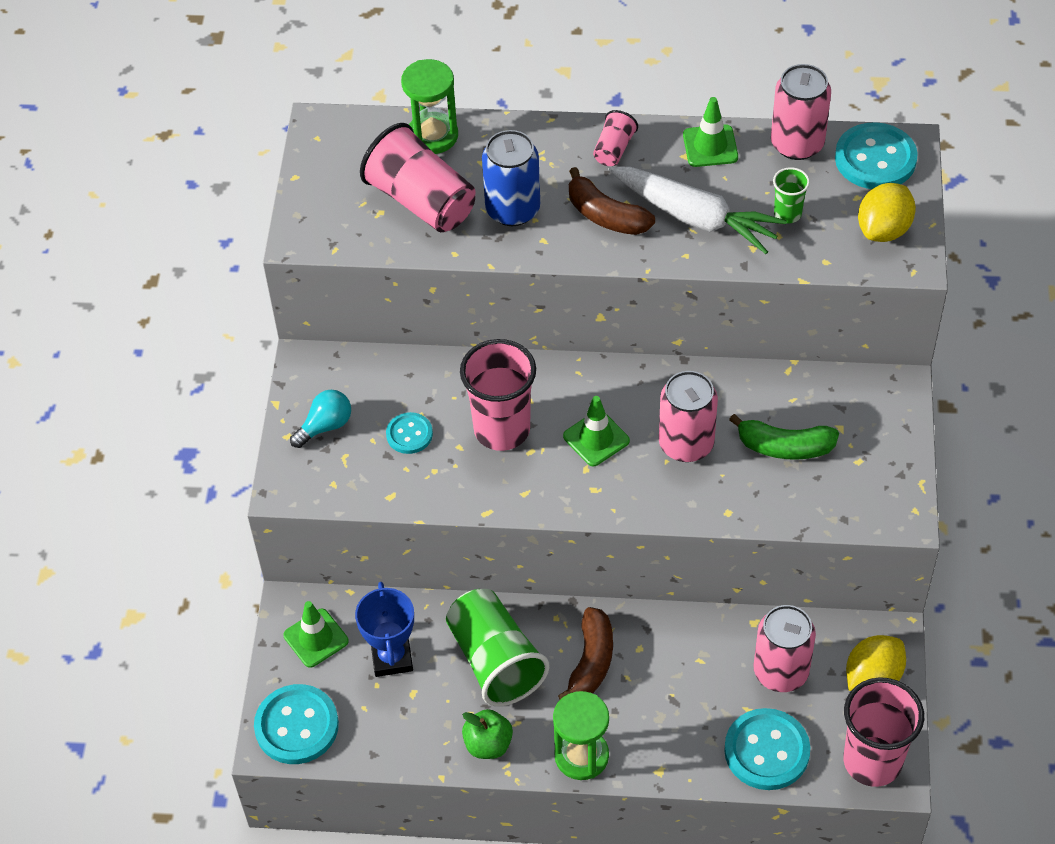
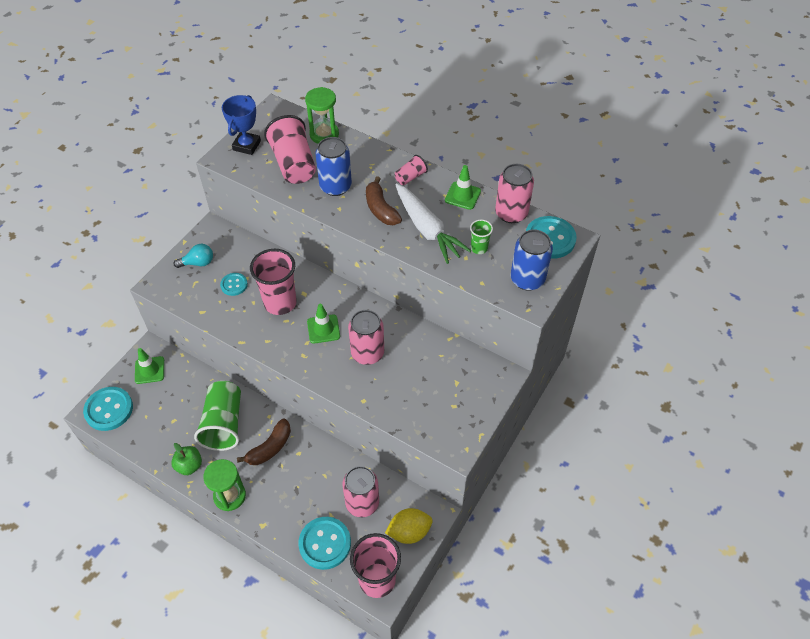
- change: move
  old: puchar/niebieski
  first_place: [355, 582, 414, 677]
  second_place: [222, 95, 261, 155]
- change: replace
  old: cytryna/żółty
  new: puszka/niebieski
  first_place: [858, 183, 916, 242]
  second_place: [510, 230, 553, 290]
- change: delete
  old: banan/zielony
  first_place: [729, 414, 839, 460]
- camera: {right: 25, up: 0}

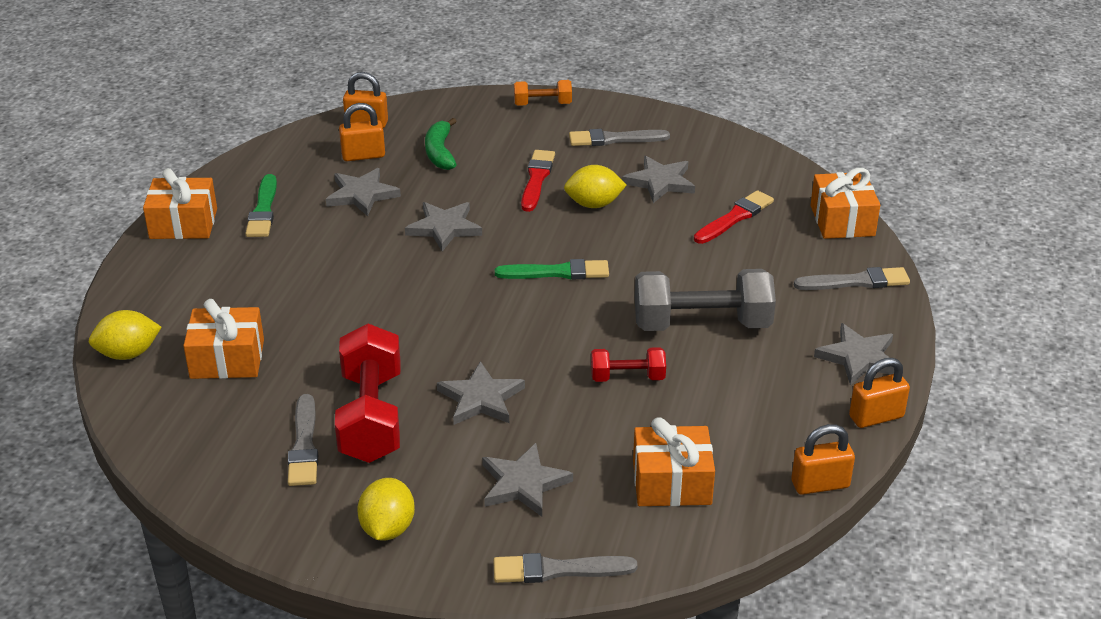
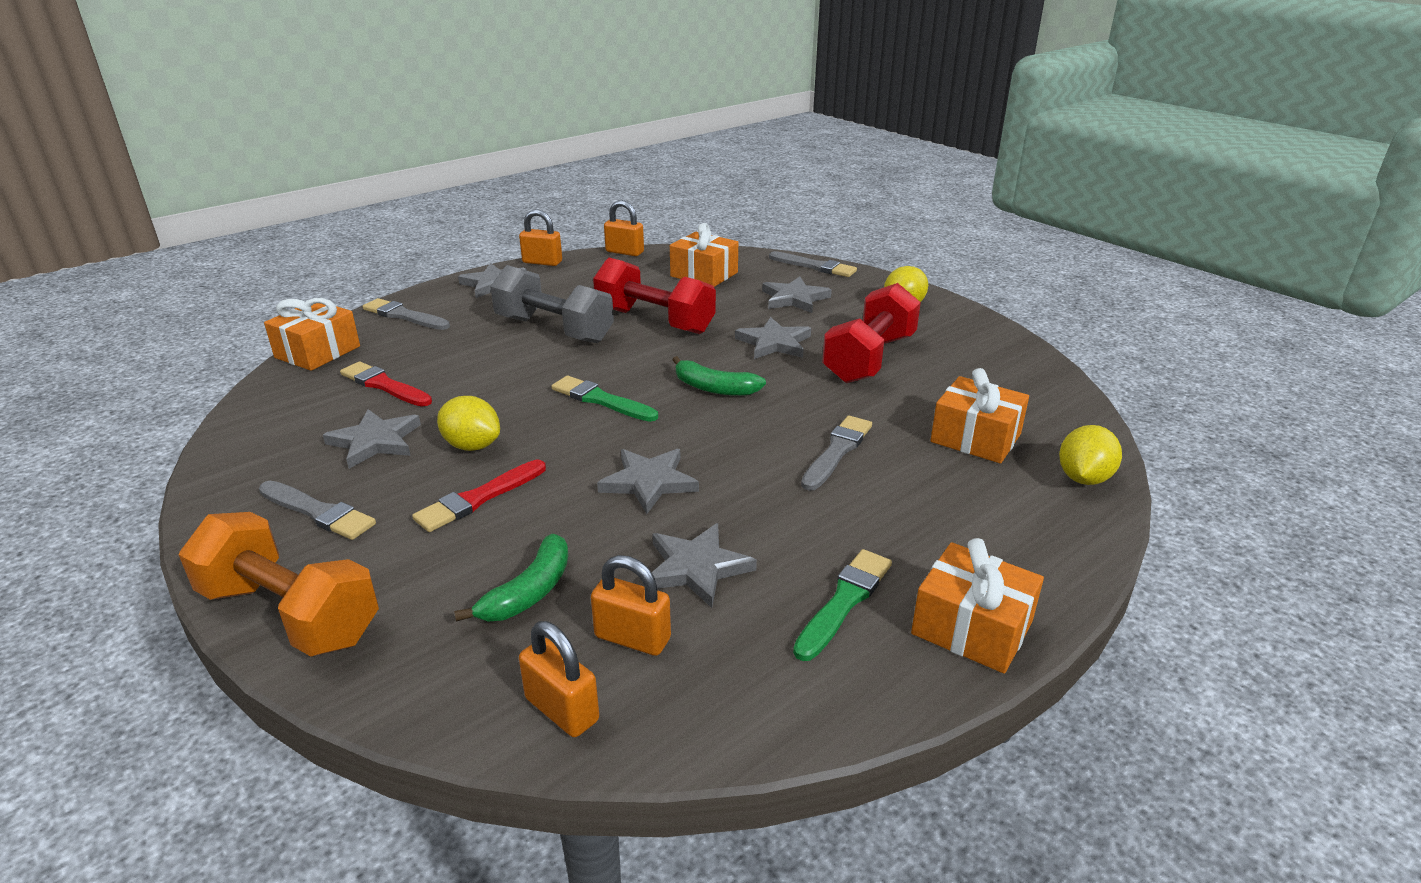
- change: resize
  old: hantel/pomarańczowy
  first_place: [514, 80, 572, 106]
  second_place: [178, 512, 379, 656]
  factor: 1.91
- change: rotate
  old: pędzel/czerwony
  first_place: [694, 190, 774, 244]
  second_place: [340, 361, 432, 407]
  degrees: 45
- change: resize
  old: hantel/czerwony
  first_place: [591, 347, 666, 382]
  second_place: [593, 258, 716, 334]
  factor: 1.91
- change: insert
  new: banan/zielony
  second_place: [673, 356, 766, 396]
- change: move
  old: pędzel/szary
  first_place: [288, 394, 318, 486]
  second_place: [801, 415, 872, 491]
- change: rotate
  old: cytryna/żółty
  first_place: [89, 310, 162, 360]
  second_place: [1059, 425, 1122, 485]
  degrees: -75
- camera: {right: -145, up: -5}

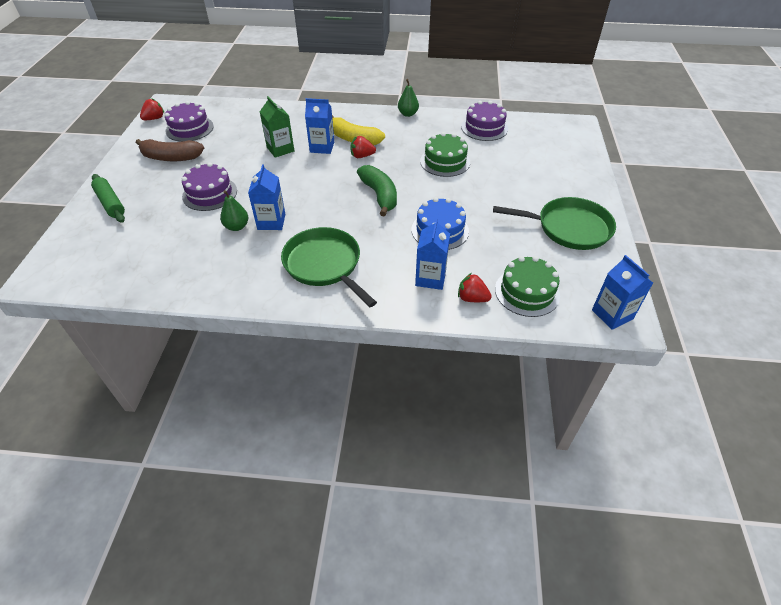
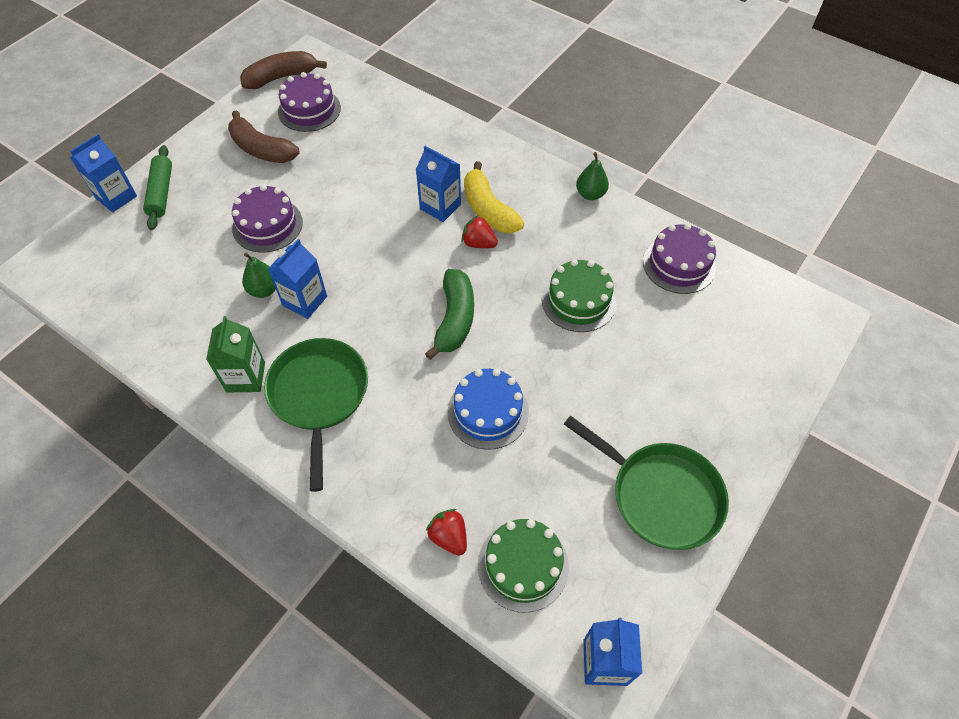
- change: move
  old: karton mleka/niebieski
  first_place: [415, 219, 450, 290]
  second_place: [70, 134, 137, 213]
- change: move
  old: karton mleka/zielony
  first_place: [260, 96, 294, 158]
  second_place: [206, 316, 265, 392]
- change: replace
  old: truskawka/czerwony
  new: banan/brązowy
  first_place: [140, 98, 165, 120]
  second_place: [240, 51, 327, 89]
- camera: {right: 30, up: 10}

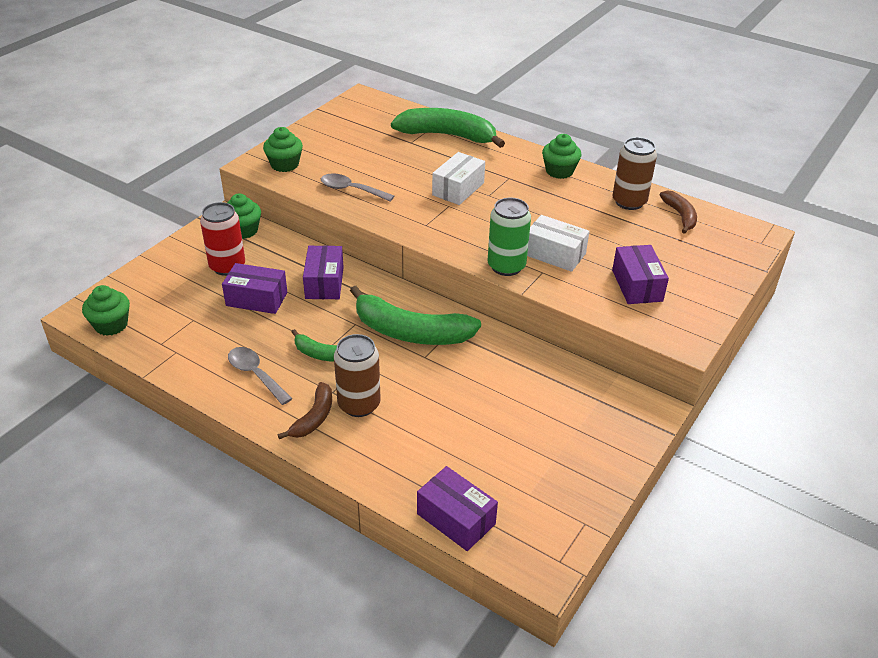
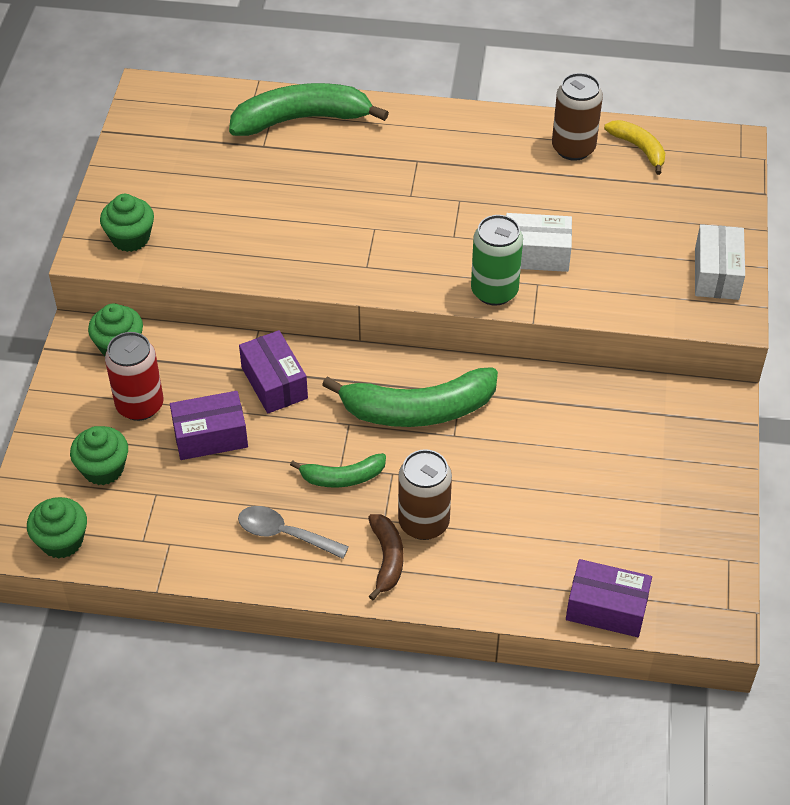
- change: move
  old: muffinka/zielony
  first_place: [542, 134, 581, 179]
  second_place: [70, 426, 128, 485]
- change: recolor
  old: banan/brązowy
  new: banan/żółty
  first_place: [660, 191, 697, 234]
  second_place: [604, 120, 665, 175]
- change: move
  old: pudełko/biały
  first_place: [432, 152, 485, 205]
  second_place: [695, 224, 745, 300]
- change: delete
  old: łyżka/szary
  first_place: [321, 174, 394, 201]
- change: delete
  old: pudełko/fioletowy
  first_place: [612, 245, 669, 304]
- camera: {right: -25, up: 10}

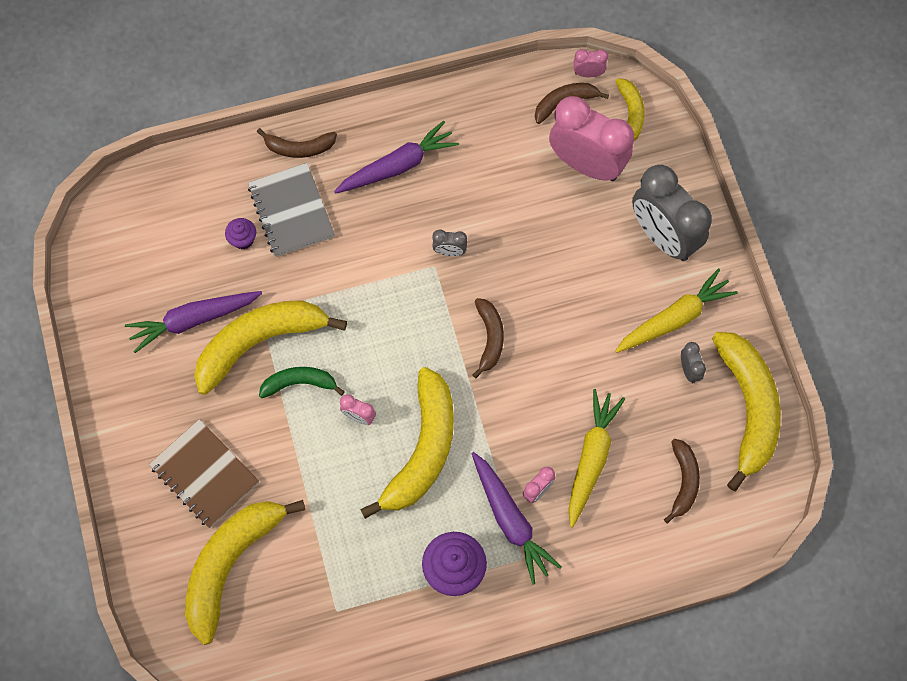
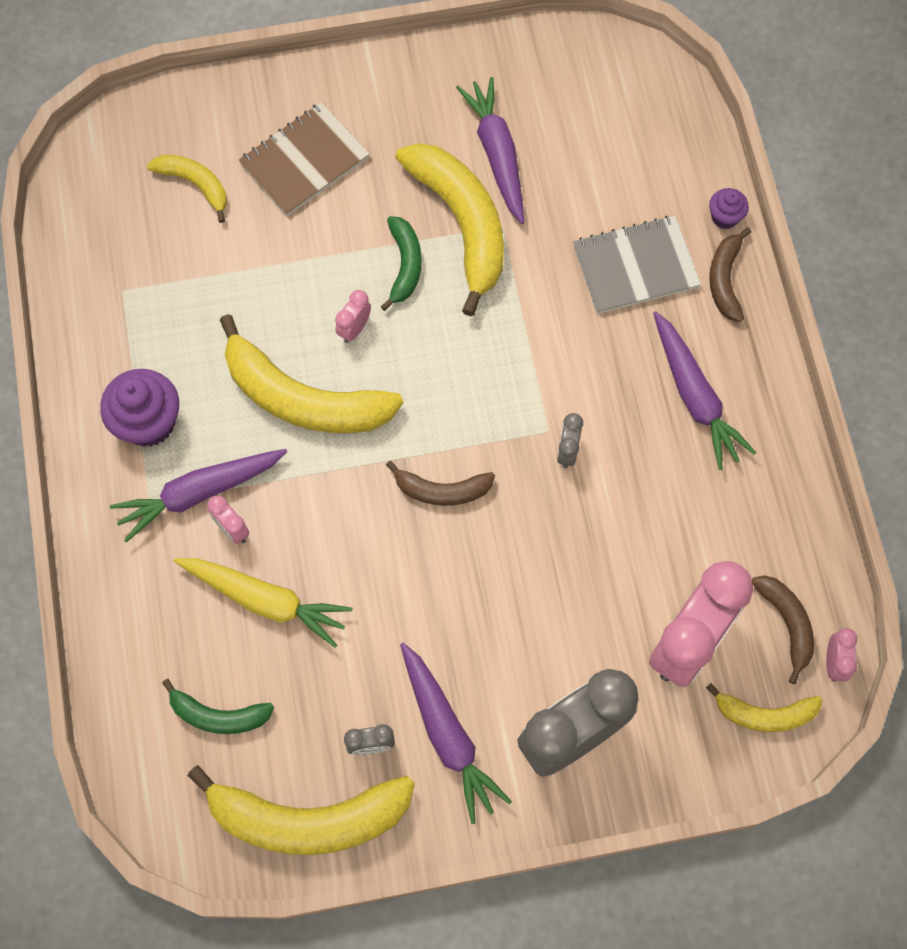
- change: resize
  old: banan/żółty
  first_place: [185, 500, 305, 645]
  second_place: [147, 154, 227, 223]
  factor: 0.52
- change: recolor
  old: banan/brązowy
  new: banan/zielony
  first_place: [664, 439, 700, 524]
  second_place: [162, 679, 274, 734]
- change: recolor
  old: marchewka/żółty
  new: marchewka/fioletowy
  first_place: [615, 268, 738, 353]
  second_place: [400, 643, 512, 824]
- change: move
  old: muffinka/fioletowy
  first_place: [225, 218, 256, 250]
  second_place: [709, 188, 749, 229]
- camera: {right: 95, up: 0}

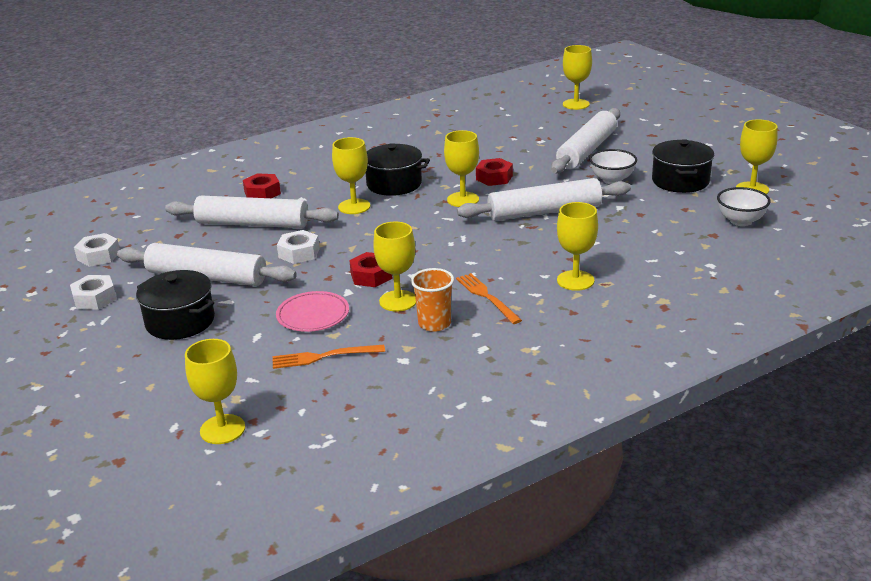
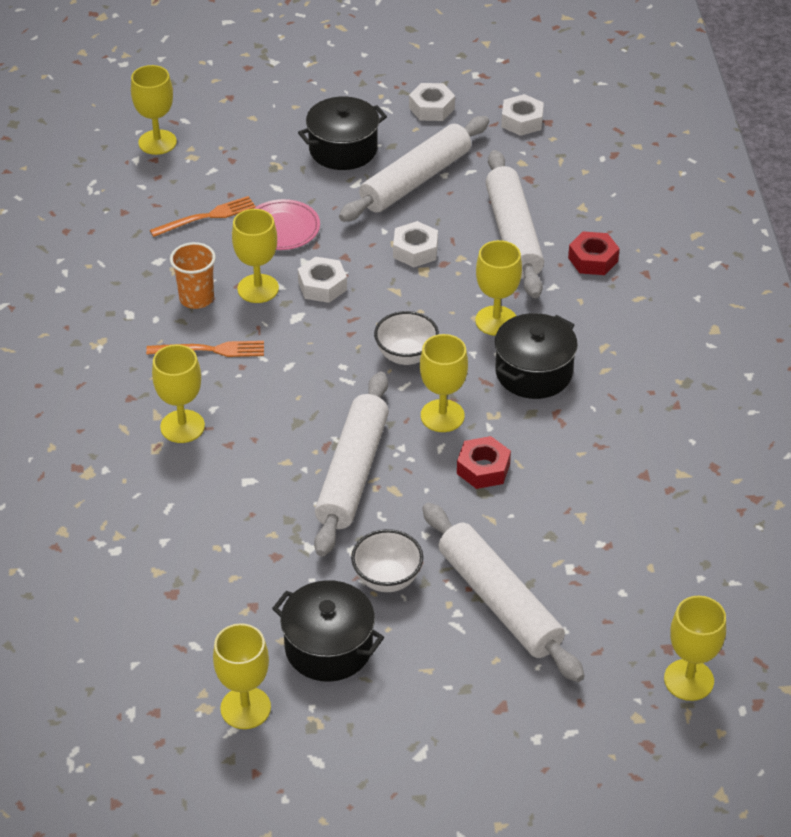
- change: rotate
  old: widelec/pomarańczowy
  first_place: [272, 345, 385, 369]
  second_place: [150, 196, 256, 237]
  degrees: 45
- change: recolor
  old: nakrętka/czerwony
  new: nakrętka/biały
  first_place: [349, 252, 392, 287]
  second_place: [298, 257, 347, 303]
- change: move
  old: miska/biały
  first_place: [717, 187, 771, 226]
  second_place: [374, 311, 439, 365]
- change: rotate
  old: wałek do ciasta/biały
  first_place: [165, 195, 339, 228]
  second_place: [486, 150, 544, 298]
  degrees: -45
- camera: {right: 115, up: 15}

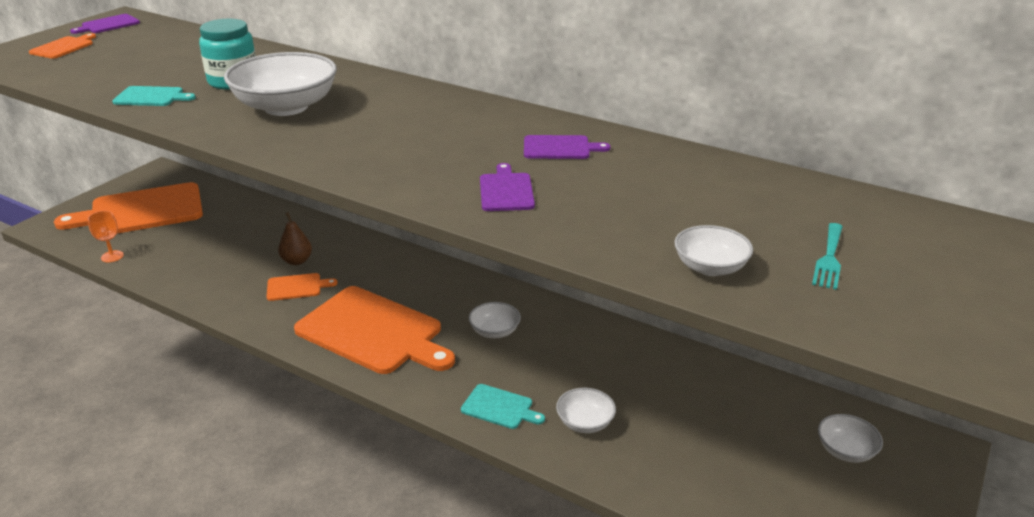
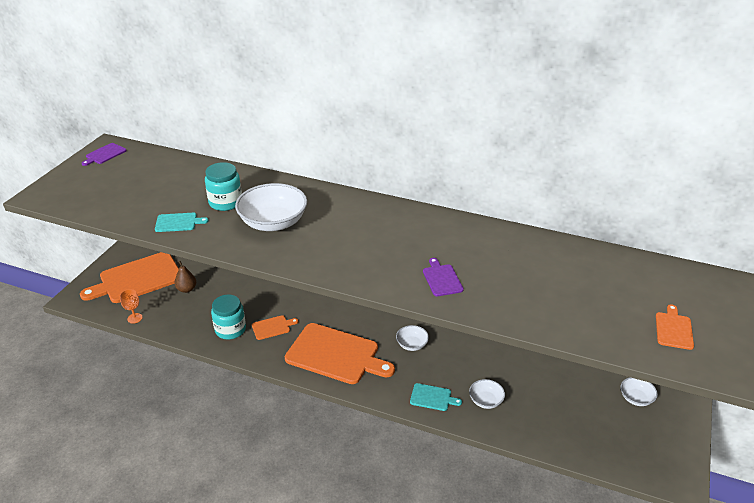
- change: move
  old: gruszka/brązowy
  first_place: [278, 212, 312, 265]
  second_place: [175, 261, 196, 293]
- change: insert
  new: słoik/turkusowy
  second_place: [211, 295, 246, 339]
- change: move
  old: deska do krojenia/pomarańczowy
  first_place: [29, 33, 96, 59]
  second_place: [656, 304, 694, 350]
- change: delete
  old: deska do krojenia/fioletowy
  first_place: [524, 135, 611, 159]
- change: delete
  old: miska/biały
  first_place: [674, 225, 753, 276]
- change: delete
  old: widelec/turkusowy
  first_place: [812, 223, 843, 290]
- camera: {right: -10, up: 5}

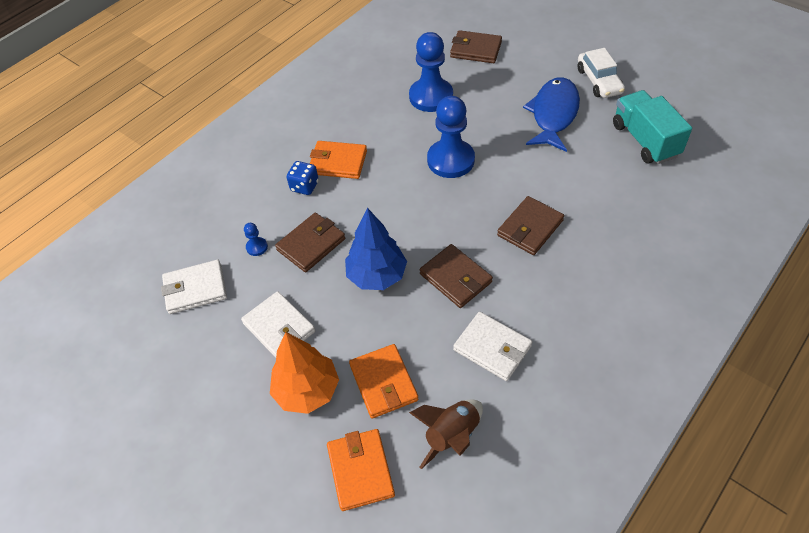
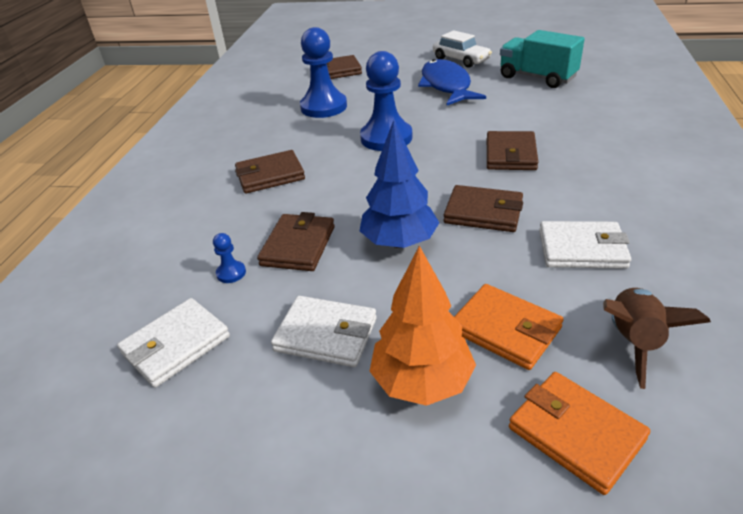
- change: recolor
  old: portfel/pomarańczowy
  new: portfel/brązowy
  first_place: [310, 141, 367, 179]
  second_place: [235, 150, 305, 193]
- change: delete
  old: kostka do gry/niebieski
  first_place: [287, 161, 319, 195]
- camera: {right: -30, up: -15}

